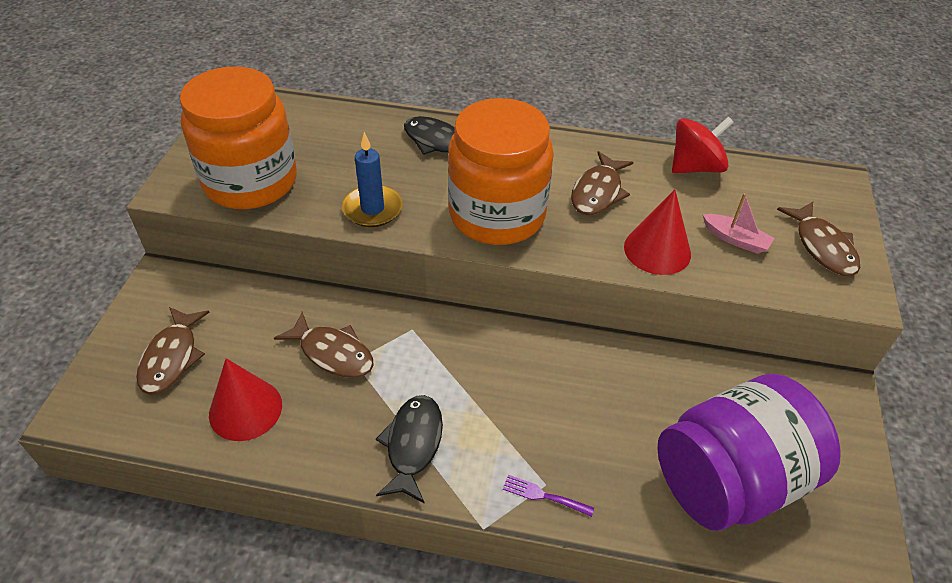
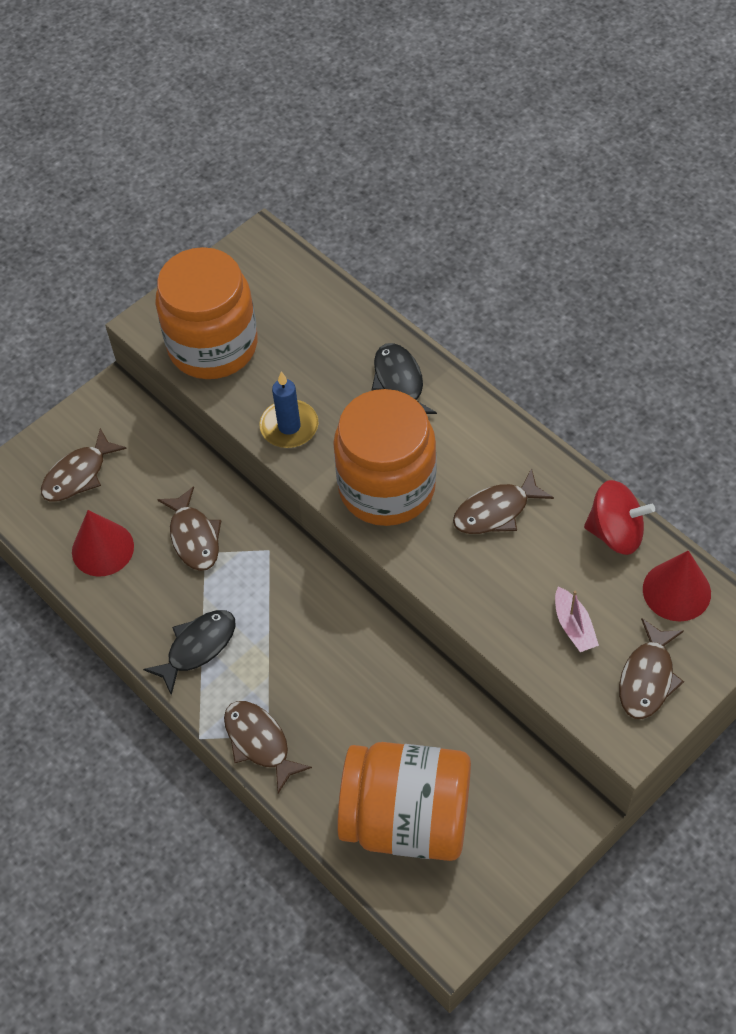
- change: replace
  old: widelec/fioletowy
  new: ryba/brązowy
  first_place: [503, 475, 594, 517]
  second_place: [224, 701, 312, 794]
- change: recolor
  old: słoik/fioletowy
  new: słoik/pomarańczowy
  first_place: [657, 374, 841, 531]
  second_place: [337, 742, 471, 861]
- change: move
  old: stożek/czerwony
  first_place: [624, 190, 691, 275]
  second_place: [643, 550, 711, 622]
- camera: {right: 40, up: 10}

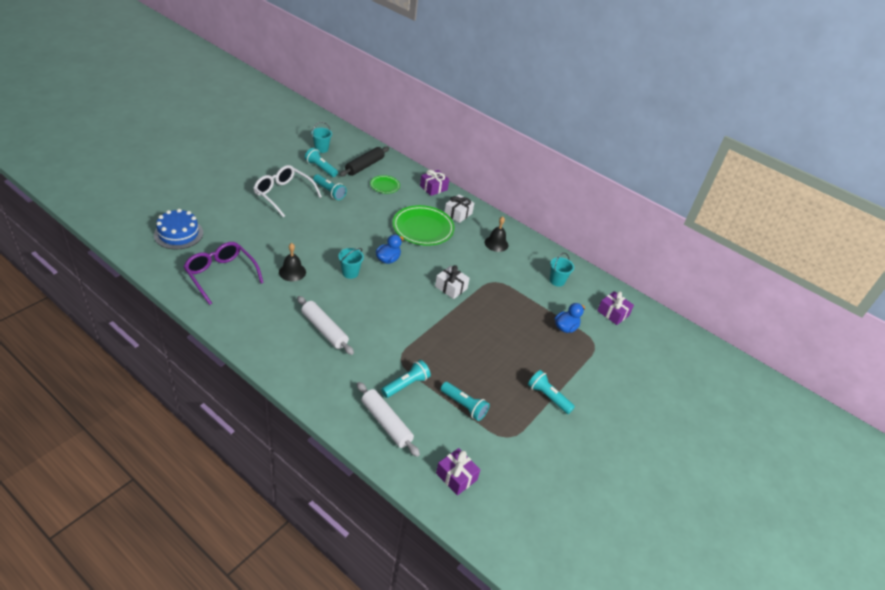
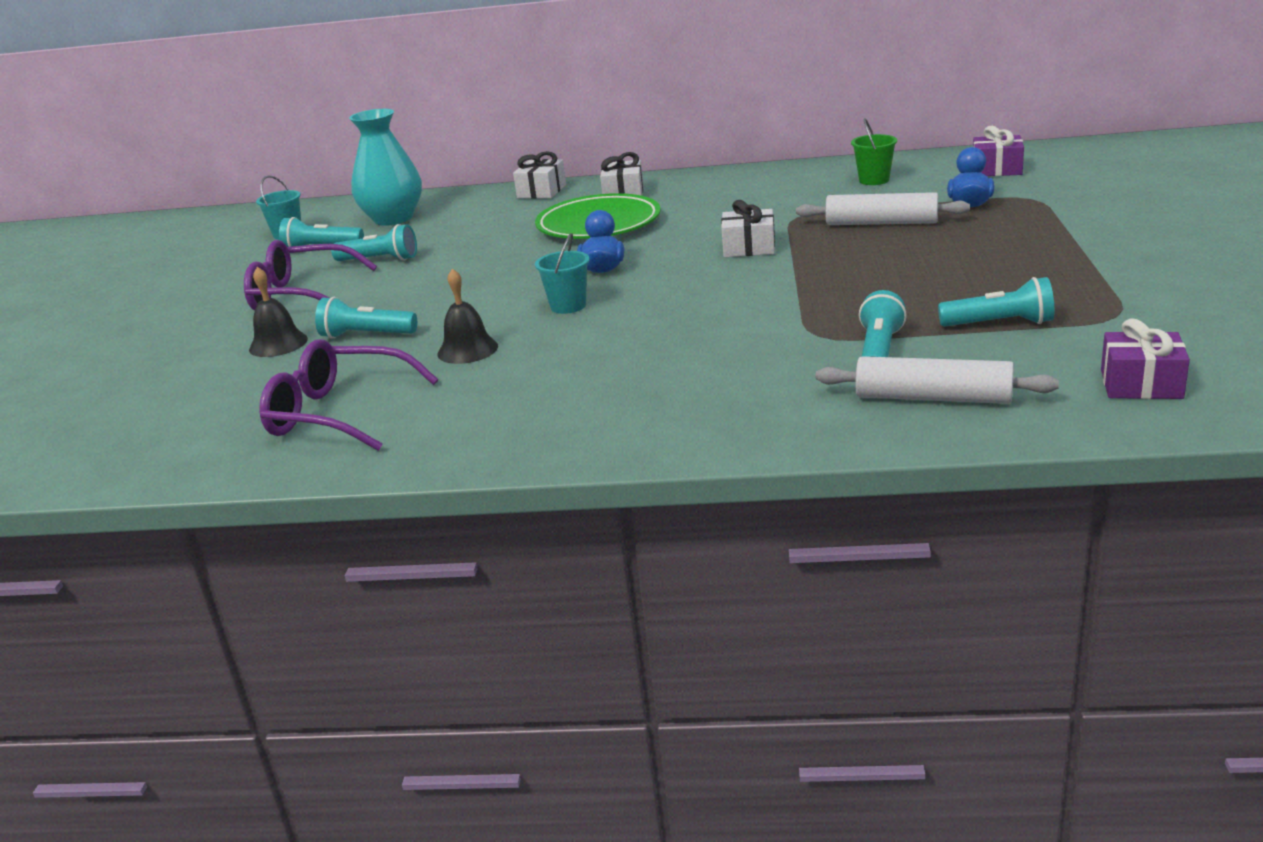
- change: recolor
  old: okulary/biały
  new: okulary/fioletowy
  first_place: [253, 165, 322, 217]
  second_place: [244, 240, 377, 311]
- change: move
  old: dzwonek/czarny
  first_place: [485, 217, 508, 252]
  second_place: [249, 267, 308, 357]
- change: move
  old: latarka/turkusowy
  first_place: [528, 370, 575, 414]
  second_place: [315, 297, 417, 339]
- change: replace
  old: wałek do ciasta/czarny
  new: wazon/turkusowy
  first_place: [339, 146, 389, 176]
  second_place: [349, 109, 422, 226]
- change: recolor
  old: prezent/fioletowy
  new: prezent/biały
  first_place: [420, 170, 449, 196]
  second_place: [513, 151, 566, 199]
- change: move
  old: wałek do ciasta/biały
  first_place: [297, 296, 354, 355]
  second_place: [796, 192, 970, 225]
- change: recolor
  old: wiadro/turkusowy
  new: wiadro/zielony
  first_place: [549, 253, 574, 287]
  second_place: [851, 118, 897, 185]
- change: delete
  old: tort/niebieski
  first_place: [154, 209, 203, 250]
- change: delete
  old: talerz/zielony
  first_place: [370, 175, 400, 194]
- camera: {right: -25, up: -15}

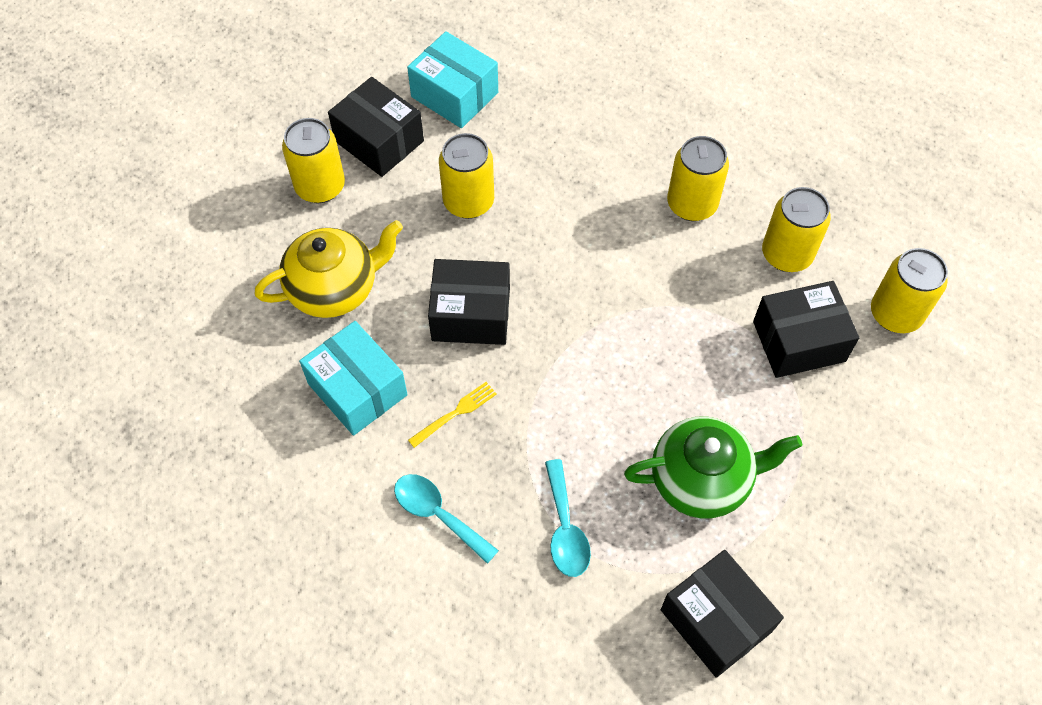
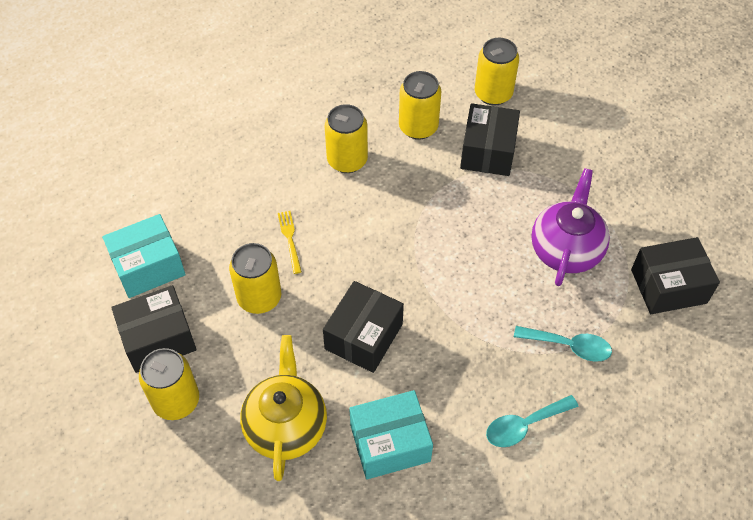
- change: move
  old: widelec/żółty
  first_place: [408, 382, 497, 448]
  second_place: [278, 211, 302, 274]
- change: recolor
  old: imbryk/zielony
  new: imbryk/fioletowy
  first_place: [624, 417, 802, 518]
  second_place: [532, 168, 610, 286]
- camera: {right: -65, up: -5}

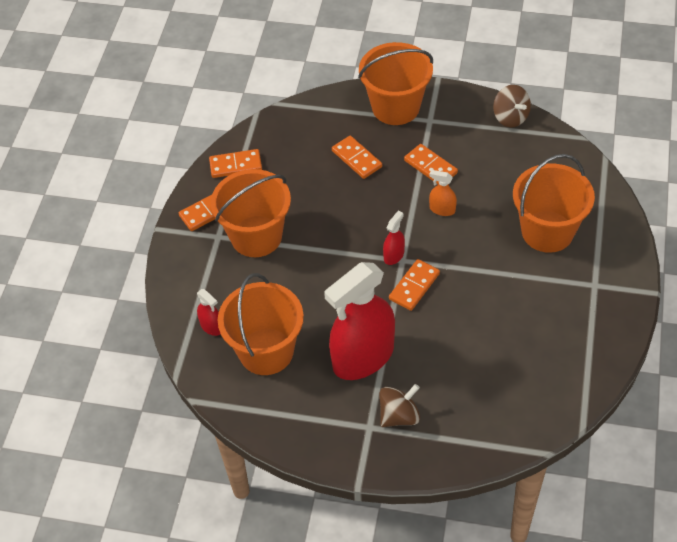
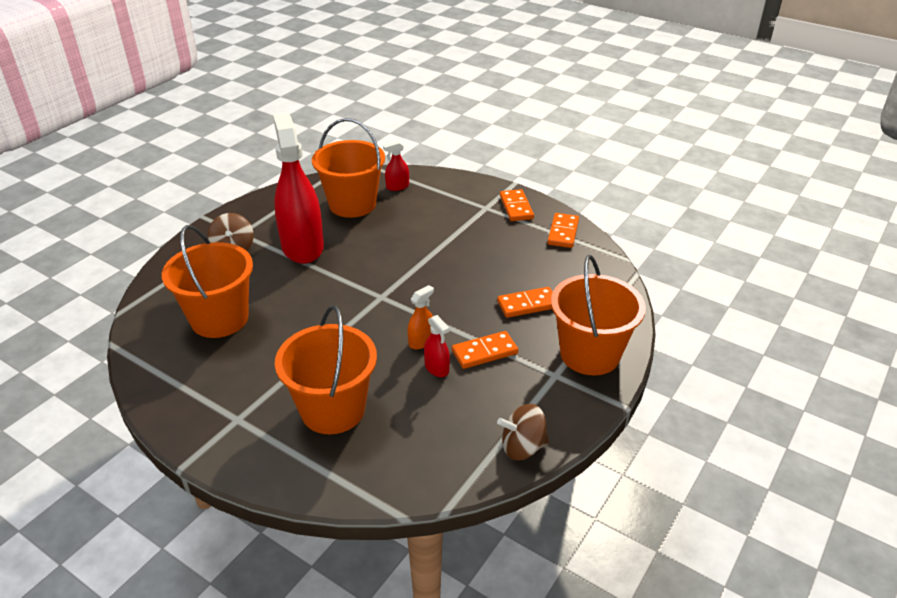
- change: move
  old: wiadro/pomarańczowy
  first_place: [211, 169, 291, 257]
  second_place: [162, 225, 253, 338]
- change: move
  old: spryskiwacz/czerwony
  first_place: [383, 211, 405, 265]
  second_place: [424, 315, 450, 377]
- change: delete
  old: kostka domina/pomarańczowy
  first_place: [389, 259, 440, 311]
- camera: {right: 110, up: -15}

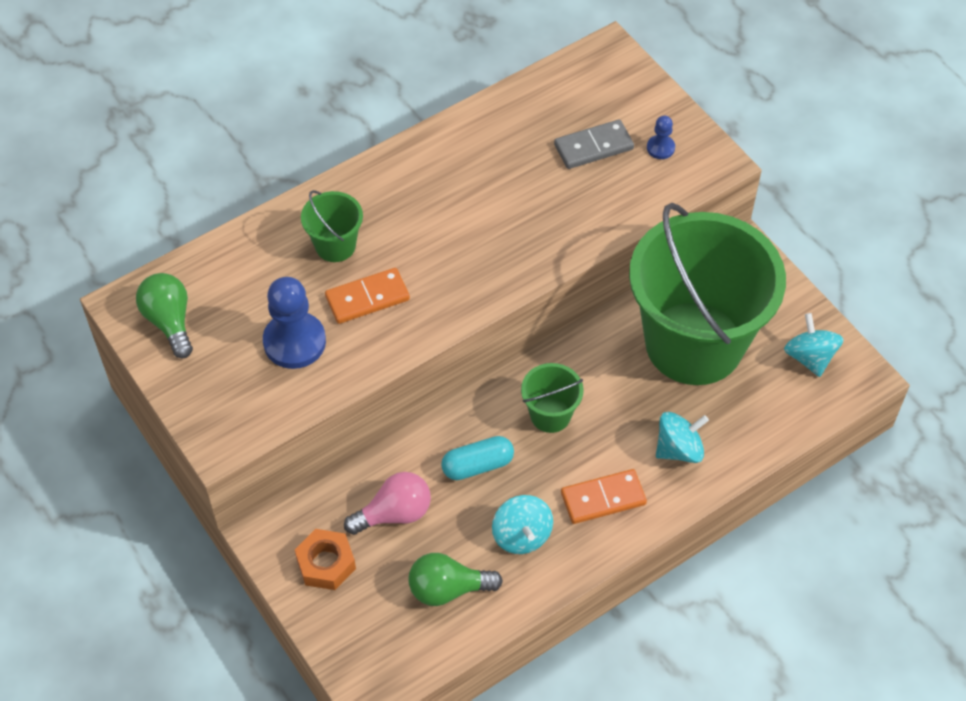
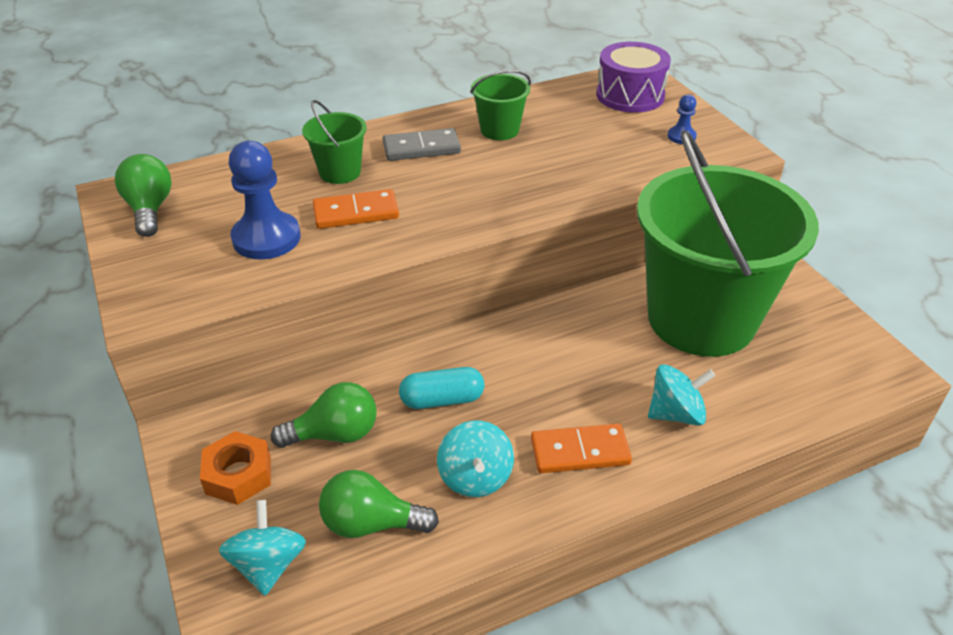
- change: move
  old: bączek/turkusowy
  first_place: [784, 313, 844, 377]
  second_place: [219, 500, 306, 596]
- change: recolor
  old: żarówka/różowy
  new: żarówka/zielony
  first_place: [344, 472, 431, 535]
  second_place: [271, 382, 377, 448]
- change: move
  old: kostka domina/szary
  first_place: [554, 119, 634, 169]
  second_place: [383, 128, 461, 161]
- change: move
  old: wiadro/zielony
  first_place: [521, 363, 584, 433]
  second_place: [471, 70, 531, 140]
- change: insert
  new: bęben/fioletowy
  second_place: [596, 42, 671, 113]
- camera: {right: 10, up: -15}

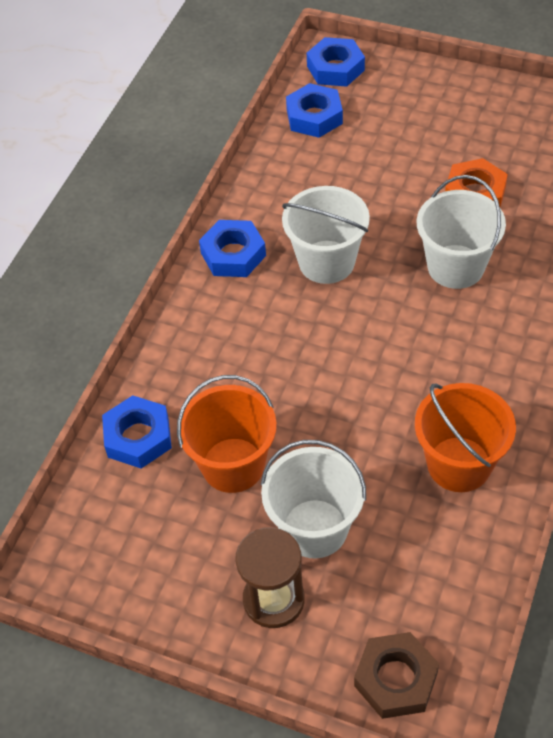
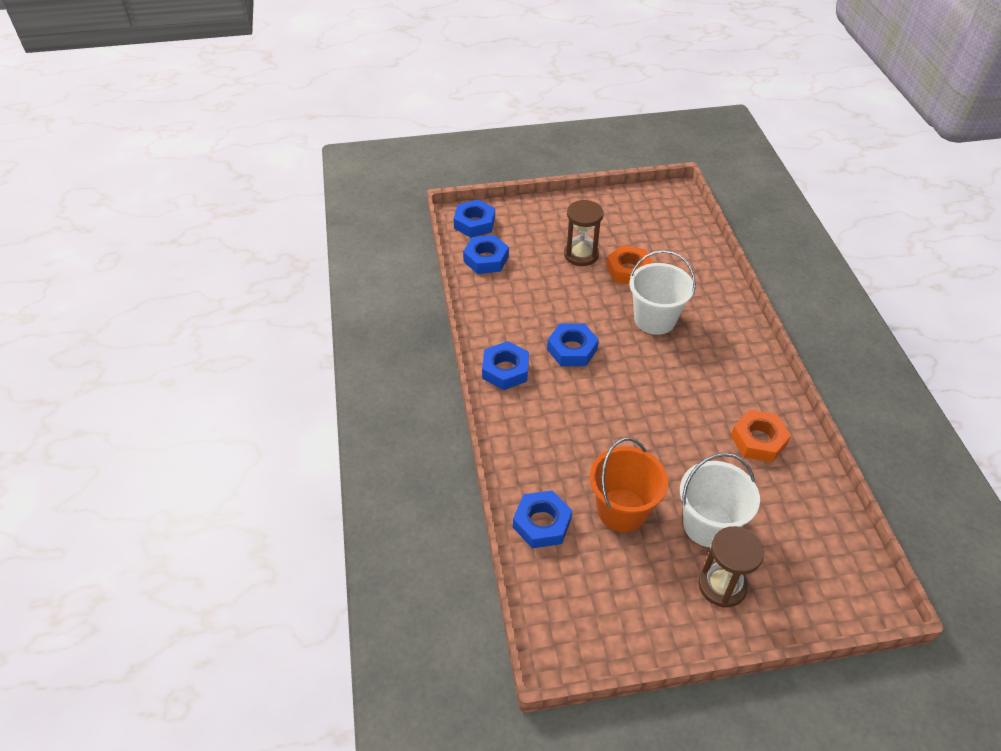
- change: replace
  old: wiadro/biały
  new: nakrętka/niebieski
  first_place: [282, 186, 370, 284]
  second_place: [547, 323, 599, 366]
- change: insert
  new: klepsydra/brązowy
  second_place: [564, 200, 604, 266]
- change: replace
  old: wiadro/pomarańczowy
  new: nakrętka/pomarańczowy
  first_place: [415, 383, 516, 492]
  second_place: [731, 410, 791, 462]
- change: delete
  old: nakrętka/brązowy
  first_place: [354, 632, 439, 719]
- camera: {right: -35, up: -5}

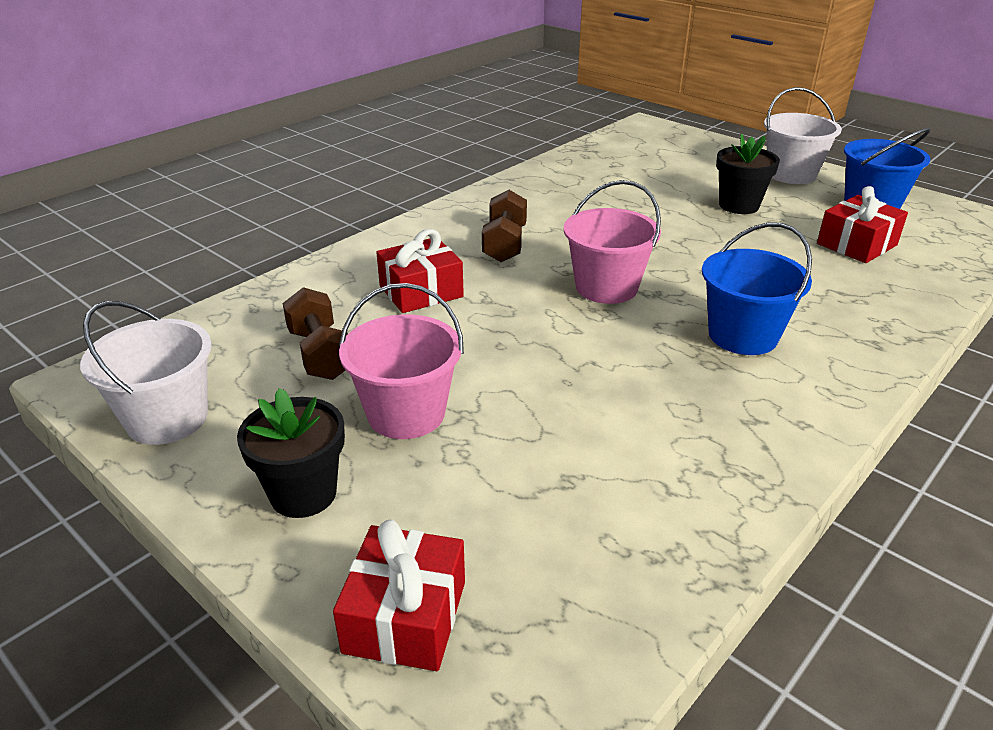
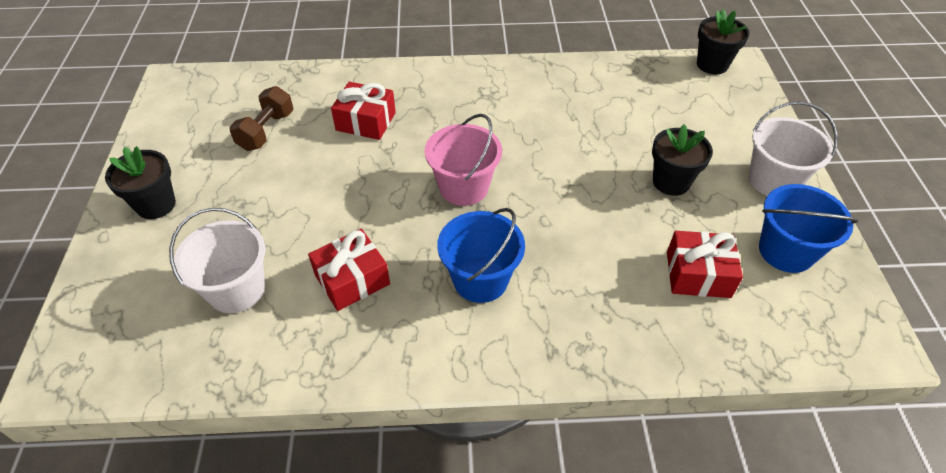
- change: move
  old: wiadro/biały
  first_place: [80, 301, 212, 445]
  second_place: [169, 208, 265, 313]
- change: move
  old: prezent/czerwony
  first_place: [333, 520, 465, 671]
  second_place: [308, 229, 390, 311]
- change: insert
  new: doniczka/czarny
  second_place: [697, 9, 750, 74]
- change: delete
  old: wiadro/różowy
  first_place: [339, 283, 464, 439]
- change: delete
  old: hantel/brązowy
  first_place: [482, 190, 527, 262]
- camera: {right: 45, up: 15}

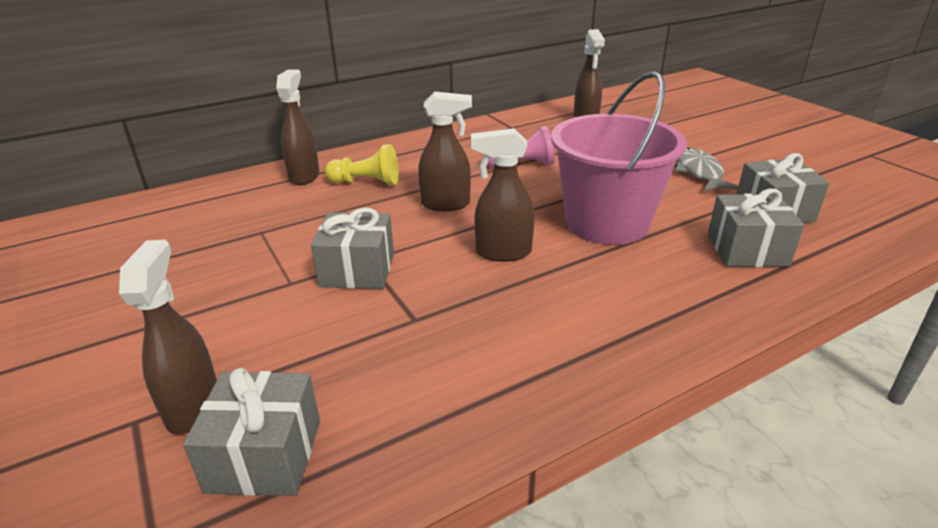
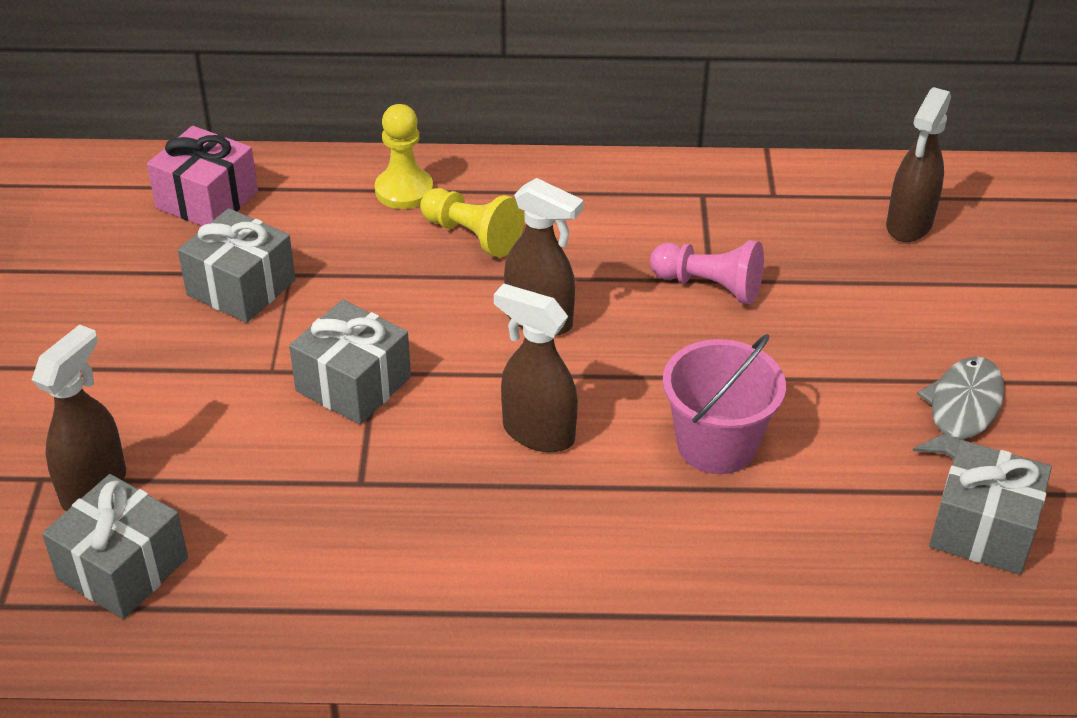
- change: insert
  new: prezent/różowy
  second_place: [147, 126, 258, 226]
- change: move
  old: prezent/szary
  first_place: [708, 188, 804, 267]
  second_place: [178, 208, 295, 323]
- change: replace
  old: spryskiwacz/brązowy
  new: pionek/żółty
  first_place: [276, 69, 319, 185]
  second_place: [375, 104, 433, 209]
- change: resize
  old: wiadro/różowy
  first_place: [551, 71, 687, 245]
  second_place: [663, 334, 786, 474]
  factor: 0.64
- camera: {right: 30, up: 10}

